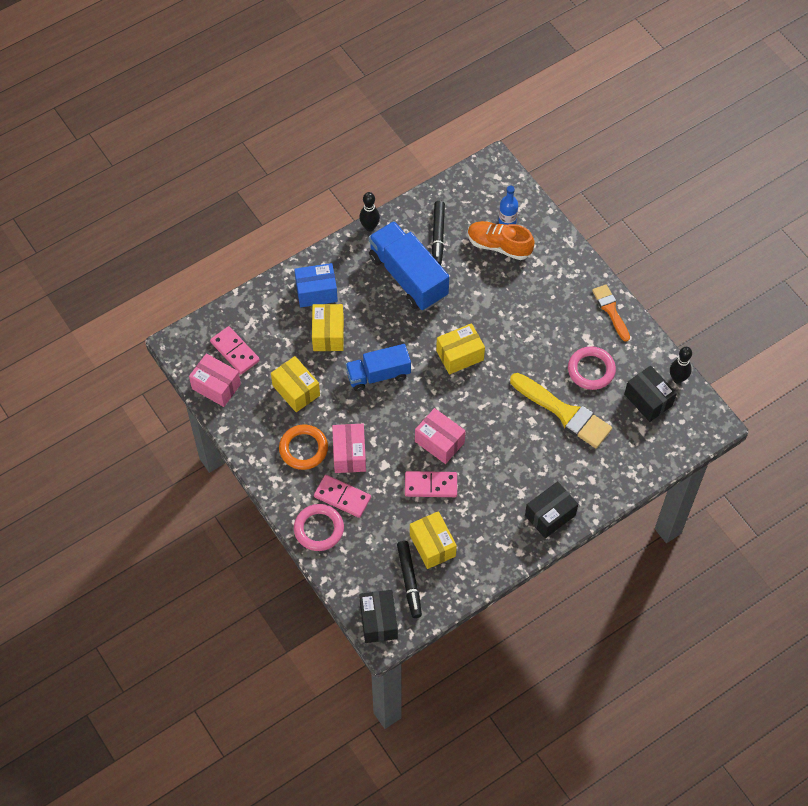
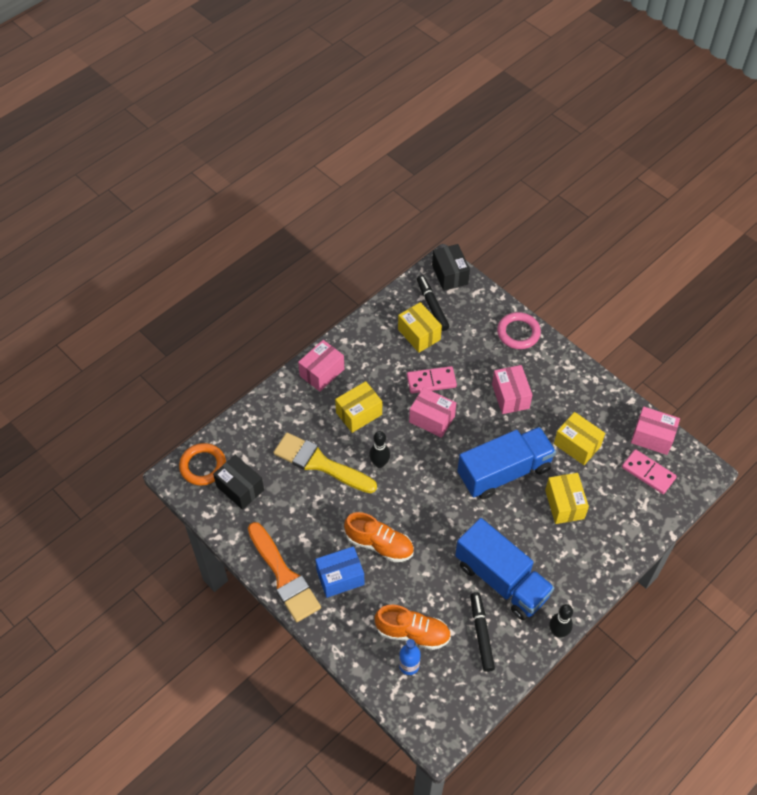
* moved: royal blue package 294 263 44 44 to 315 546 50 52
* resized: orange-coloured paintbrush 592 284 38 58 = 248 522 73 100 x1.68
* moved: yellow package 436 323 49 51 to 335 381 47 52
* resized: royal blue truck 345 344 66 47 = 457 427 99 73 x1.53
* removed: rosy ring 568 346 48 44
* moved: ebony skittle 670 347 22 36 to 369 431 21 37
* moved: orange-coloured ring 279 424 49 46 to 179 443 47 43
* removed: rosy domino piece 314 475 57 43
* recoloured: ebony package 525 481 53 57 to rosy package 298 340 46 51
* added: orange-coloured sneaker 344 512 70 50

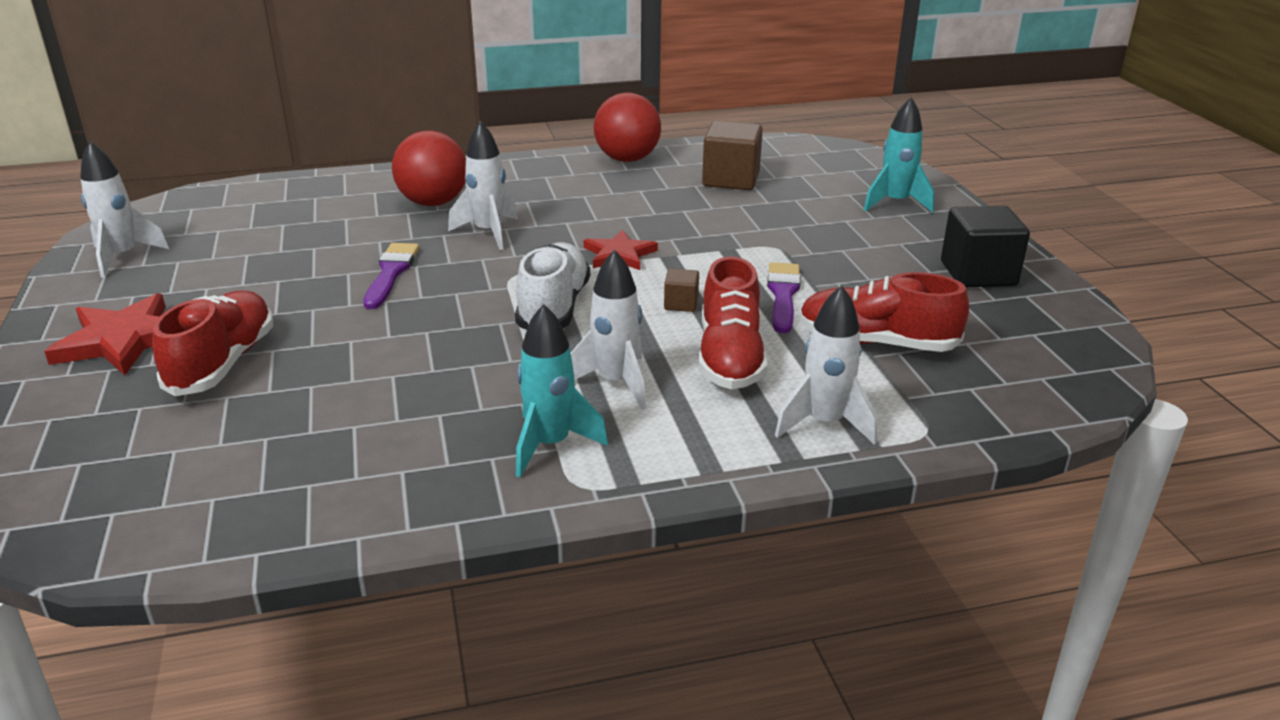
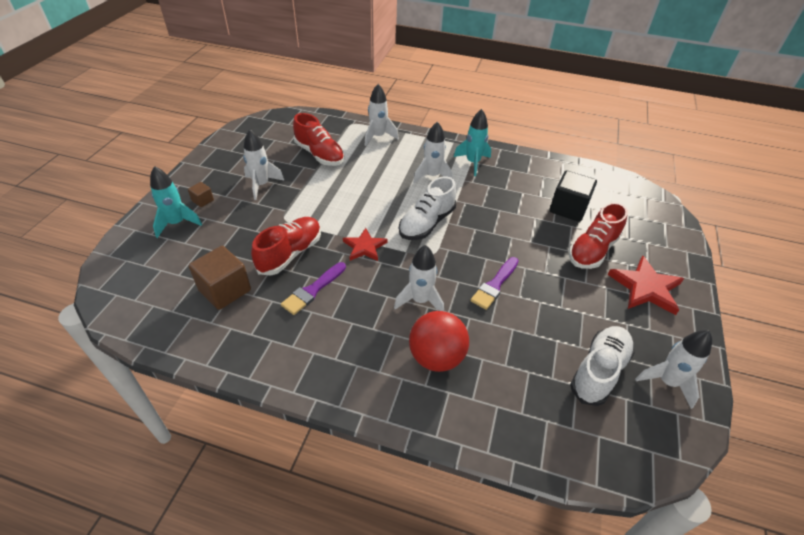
* removed: crimson sphere 593 92 68 70
* moved: ebony solid cube 941 206 89 81 to 550 171 47 51
* moved: crimson sneaker 699 256 69 133 to 251 217 70 58
* moved: violet paintbrush 767 262 34 71 to 281 262 65 53
* moved: russet solid cube 664 269 35 43 to 188 182 26 25
* added: white rocket 243 129 41 71
* added: white sneaker 570 326 65 80

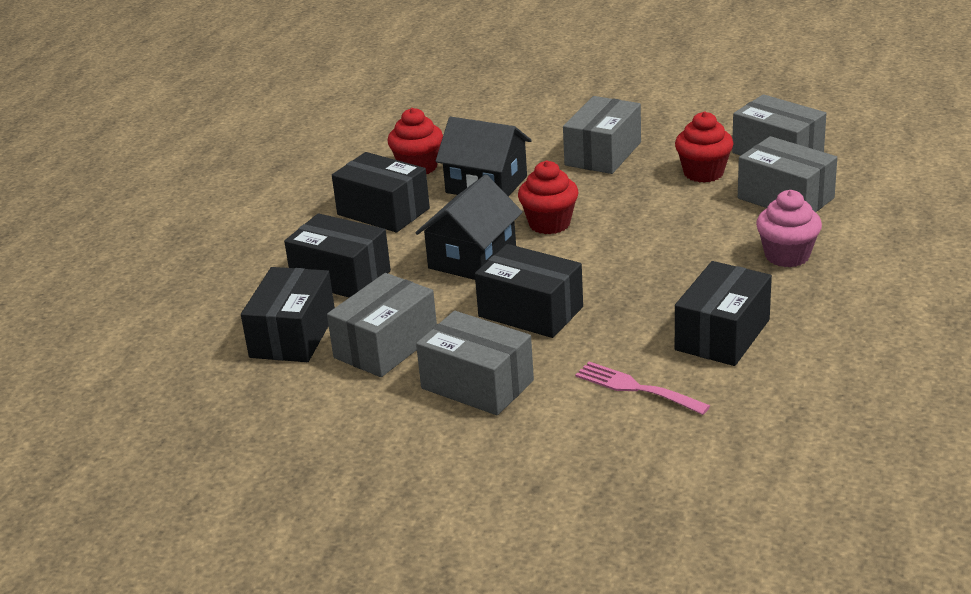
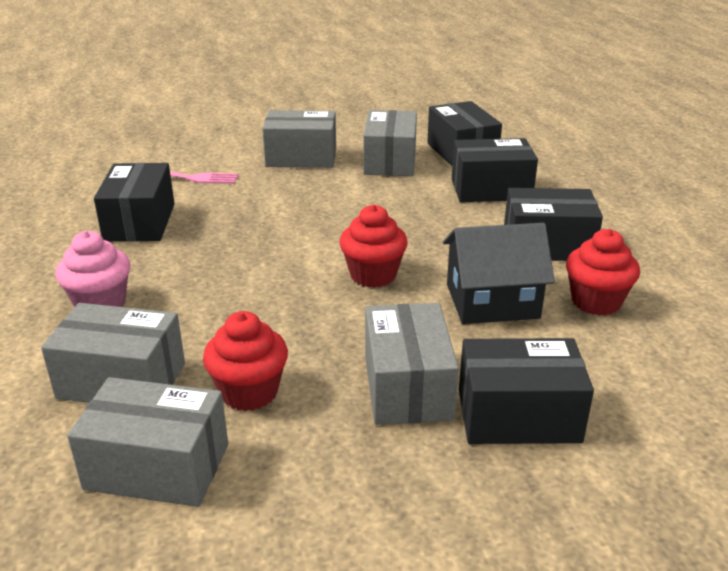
* removed: ebony cottage 415 174 108 106
* moved: ebony package 475 244 108 94 to 459 338 135 106

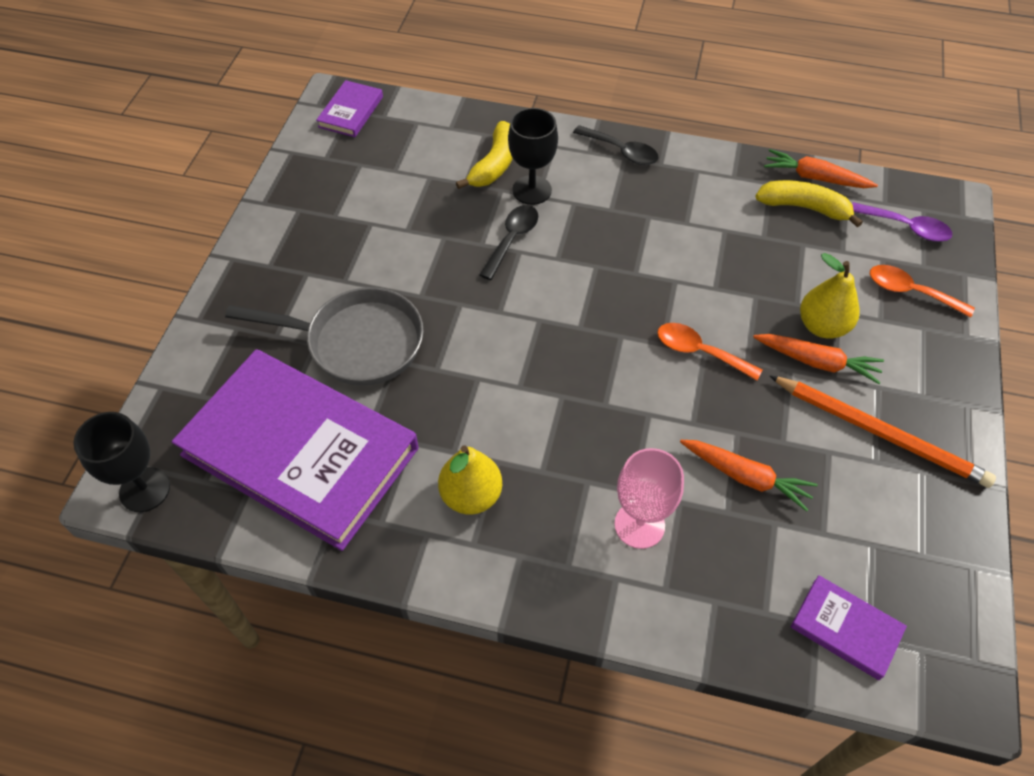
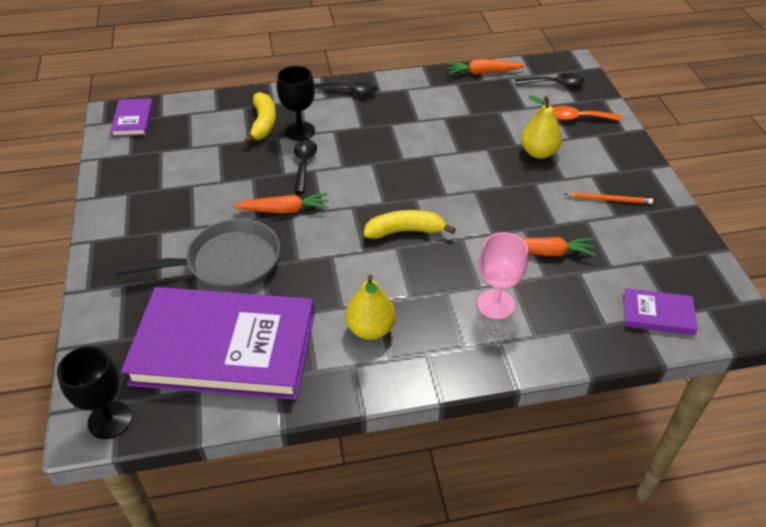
* moved: yellow banana 755 180 108 47 to 364 210 91 29
* recoloured: violet tablespoon 852 202 100 40 to ebony tablespoon 515 74 70 13
* removed: orange-coloured tablespoon 657 323 105 58
* moved: orange-coloured toy carrot 753 334 131 50 to 232 193 97 21
* resized: orange-coloured lead pencil 769 375 227 113 = 565 192 88 12 x0.54

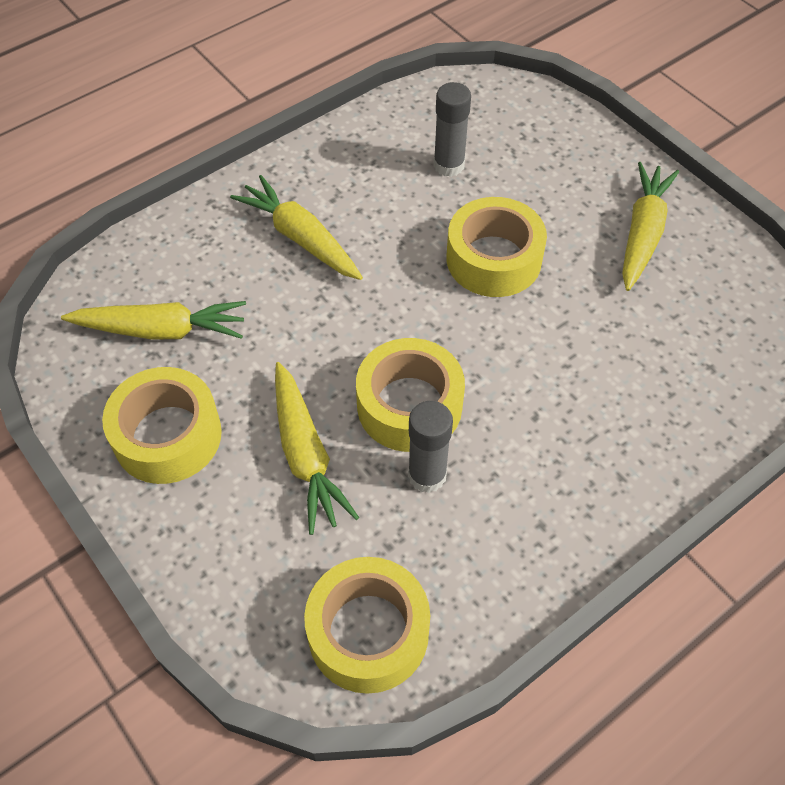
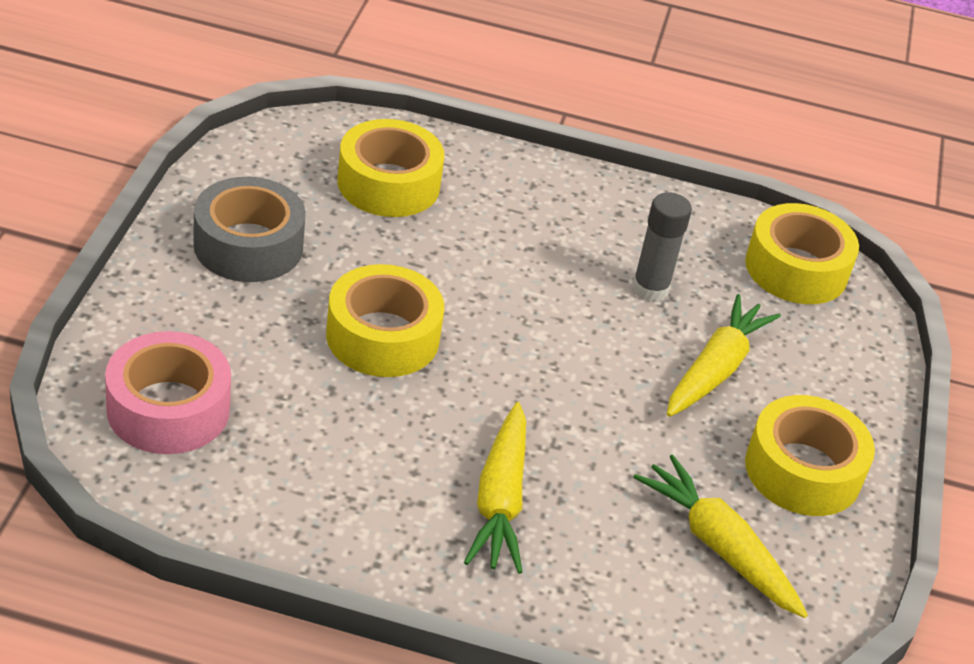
* removed: gray glue stick 434 82 37 95
* replaced: yellow toy carrot 622 162 57 129 to gray tape 193 177 113 105
* moved: yellow tape 356 338 109 114 to 338 119 107 98
* added: rosy tape 105 331 126 123

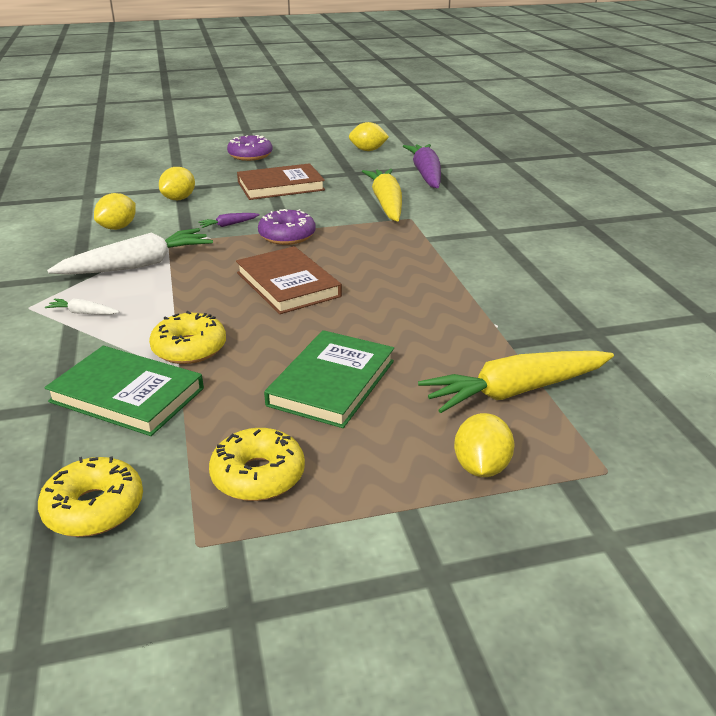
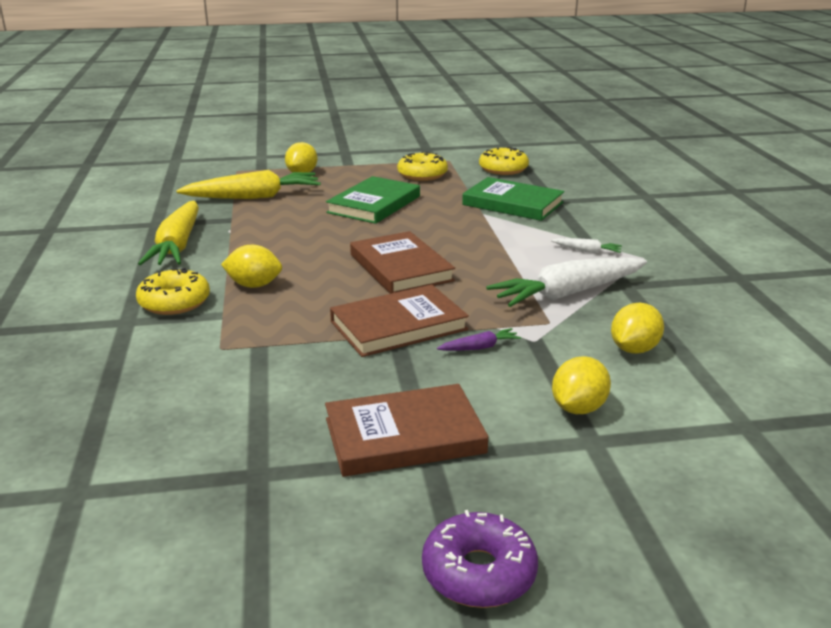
* moved: yellow toy lemon 349 122 40 29 to 221 245 61 43
* removed: violet toy carrot 403 144 38 44
* moved: yellow toy carrot 362 169 40 52 to 138 201 61 64
* replaced: violet glazed donut 258 209 58 36 to russet book 330 285 139 72
* moved: yellow glazed donut 149 311 77 53 to 136 268 74 47

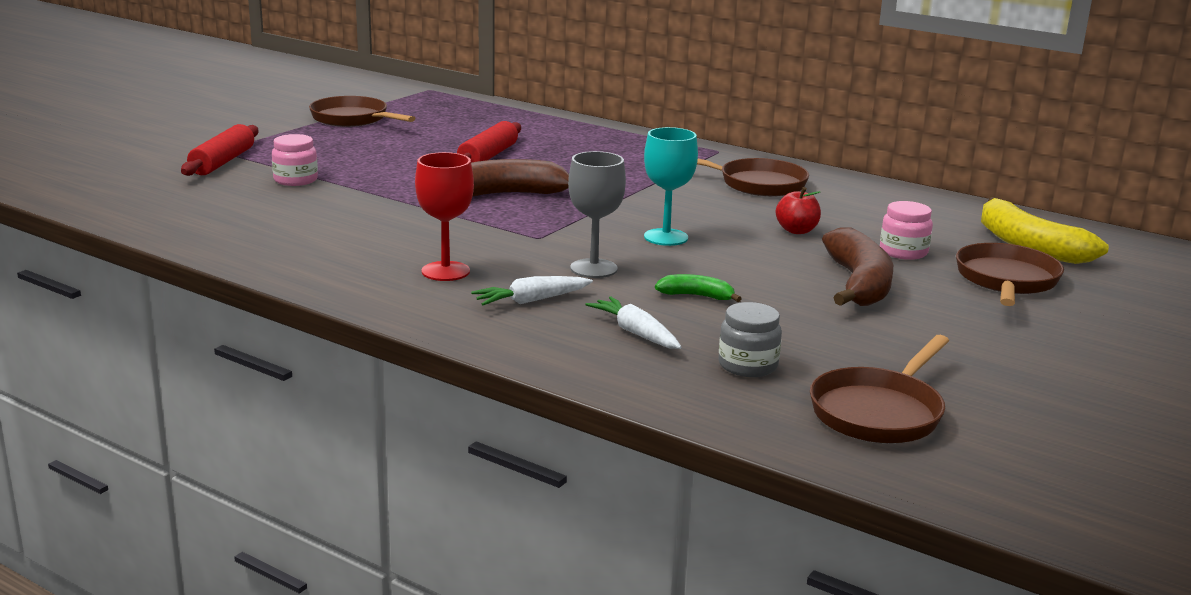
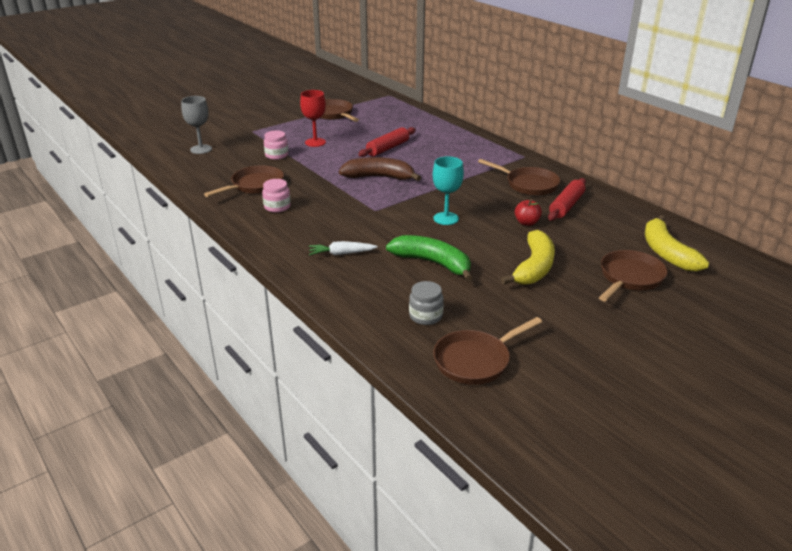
* moved: crimson dough roller 181 124 77 52 to 548 178 38 43
* moved: gray goblet 568 151 58 127 to 181 96 31 58
* moved: crimson goblet 415 152 59 129 to 300 90 26 57
* moved: rosy jar 880 201 53 59 to 262 179 29 34
* recoloured: russet banana 822 227 71 79 to yellow banana 501 230 54 55
* resized: green banana 655 274 87 28 = 386 235 87 46 x2.02
* removed: white toy carrot 585 296 97 53
* added: russet frying pan 204 165 80 32

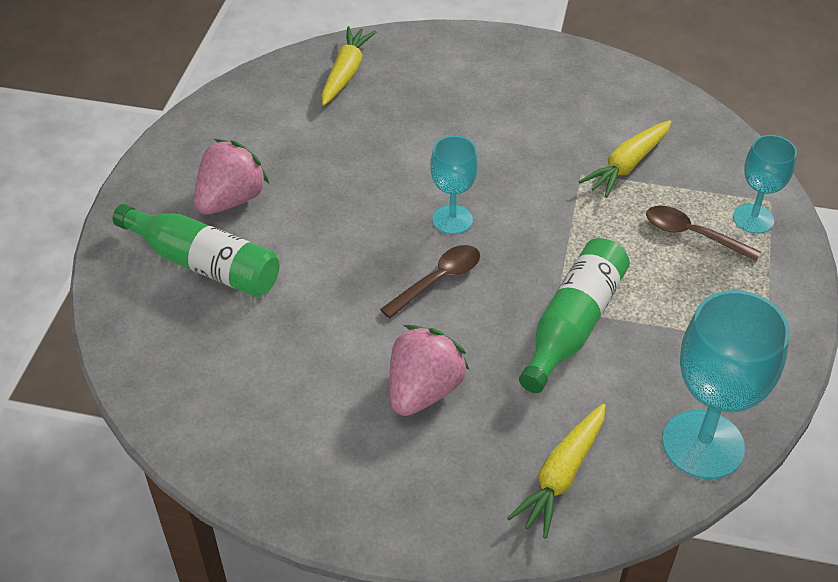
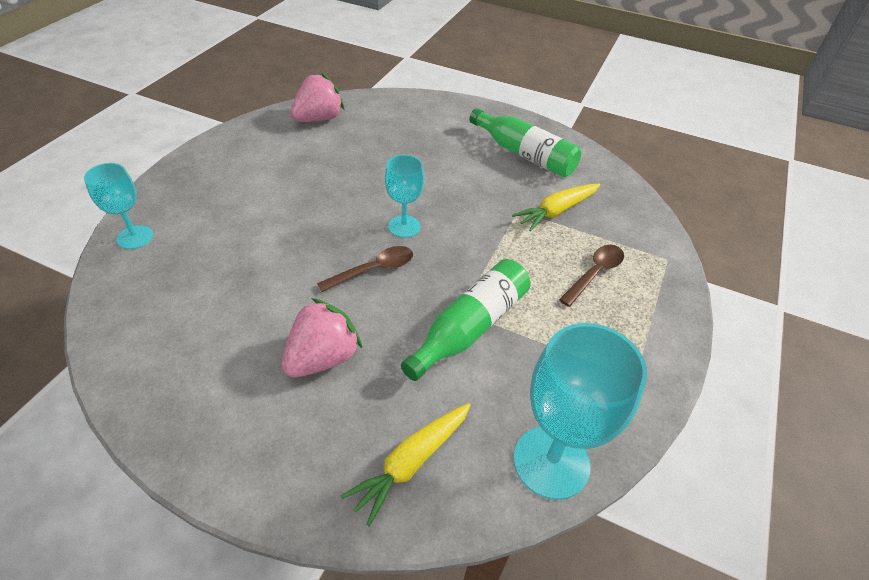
* removed: yellow toy carrot 322 26 54 80
* moved: aqua goblet 733 135 64 99 to 84 163 69 86
* moved: rosy strawberry 194 139 75 76 to 290 72 54 50
* moved: green flask 113 204 166 93 to 469 108 112 69
* turned: russet tablespoon 646 206 115 55 = 559 245 65 62 90 degrees clockwise

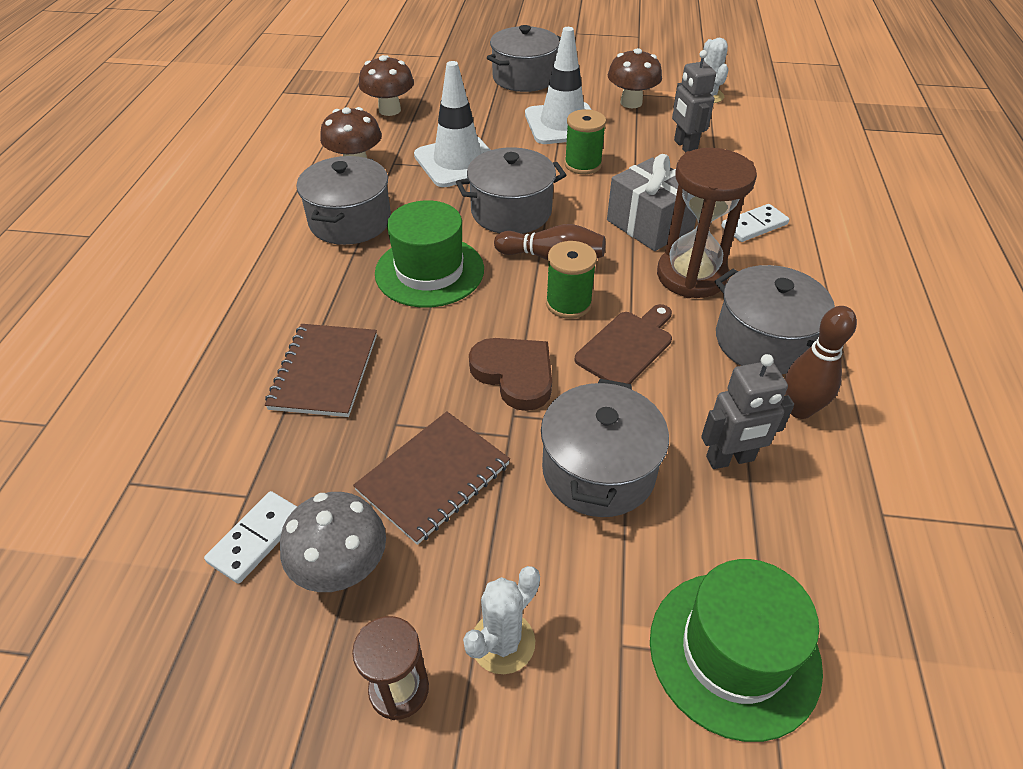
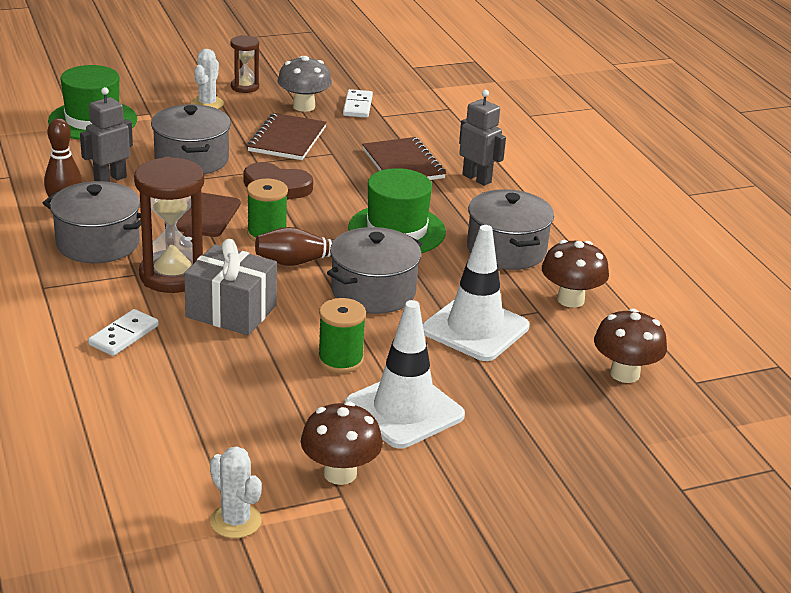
* removed: gray cooking pot 487 25 74 67
* moved: gray toy robot 672 50 44 102 to 459 90 47 96

